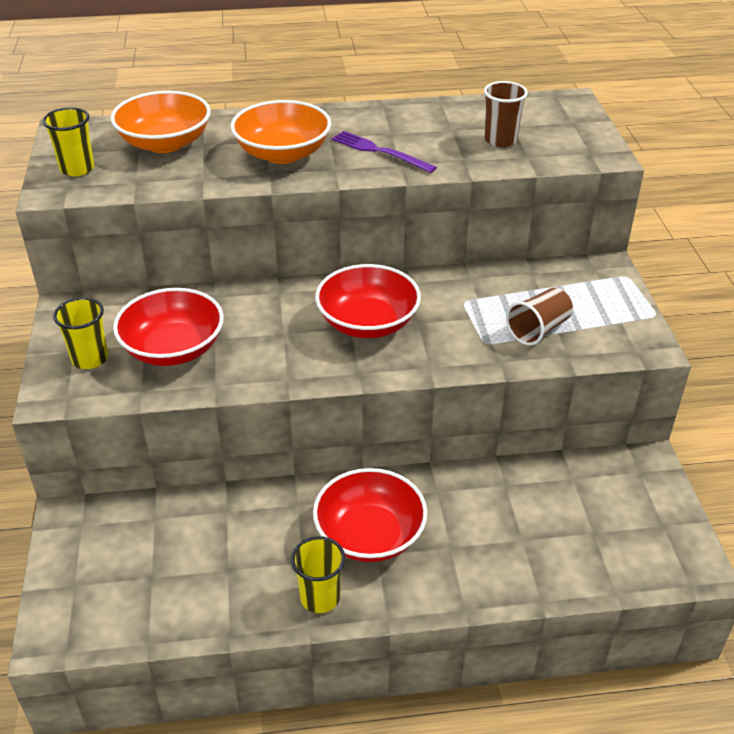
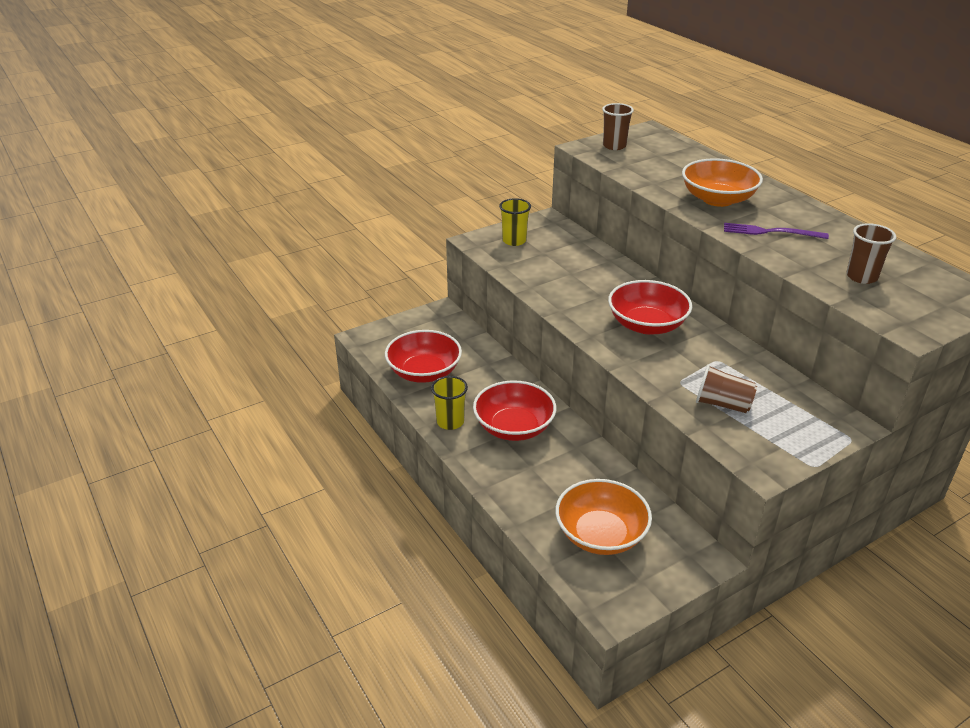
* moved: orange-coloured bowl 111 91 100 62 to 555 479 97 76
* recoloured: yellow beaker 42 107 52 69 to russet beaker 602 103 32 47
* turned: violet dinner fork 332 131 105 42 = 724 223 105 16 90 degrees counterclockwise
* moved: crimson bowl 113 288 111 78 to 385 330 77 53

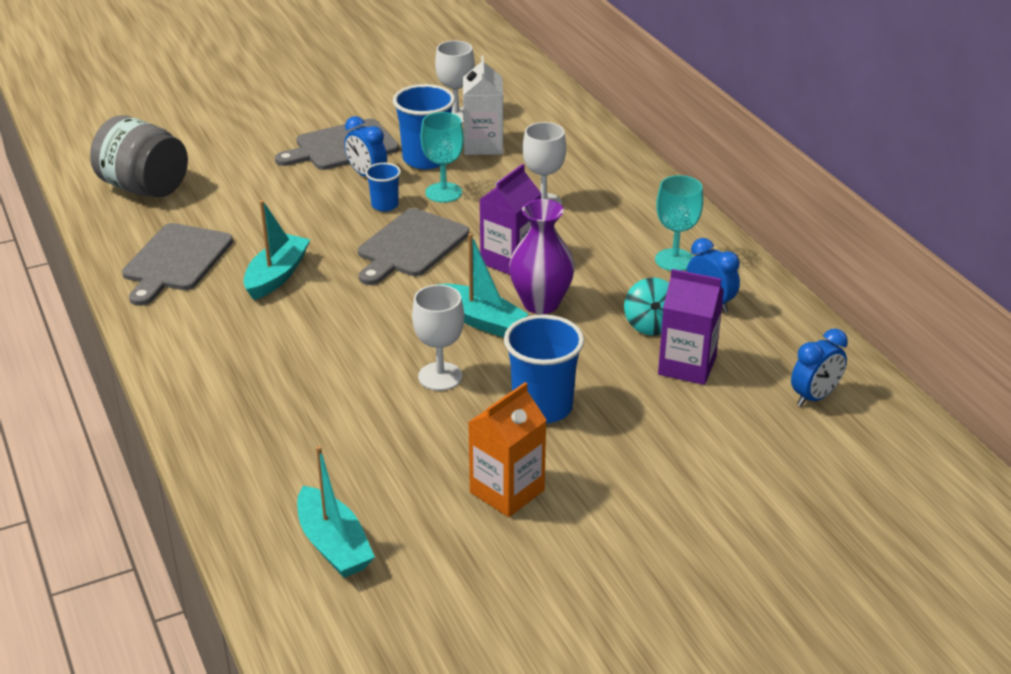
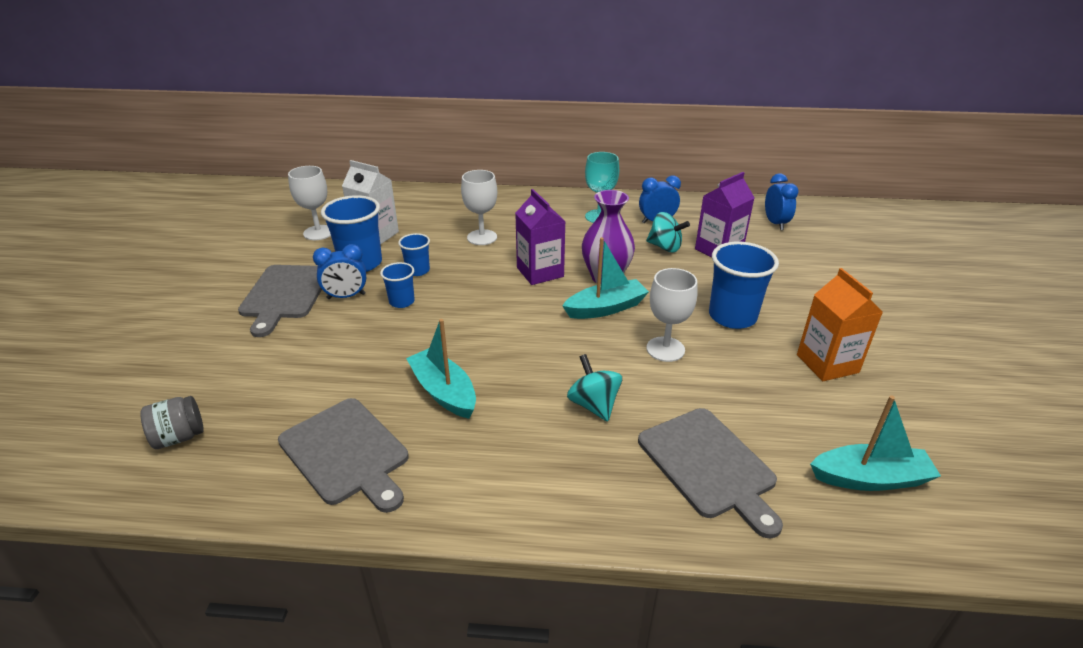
* replaced: aqua goblet 421 112 43 91 to royal blue beaker 398 233 32 43
* resized: gray jar 90 115 98 82 = 140 396 64 53 x0.52
* moved: gray bread board 358 208 111 77 to 638 408 145 130
* added: aqua toy top 567 354 55 68

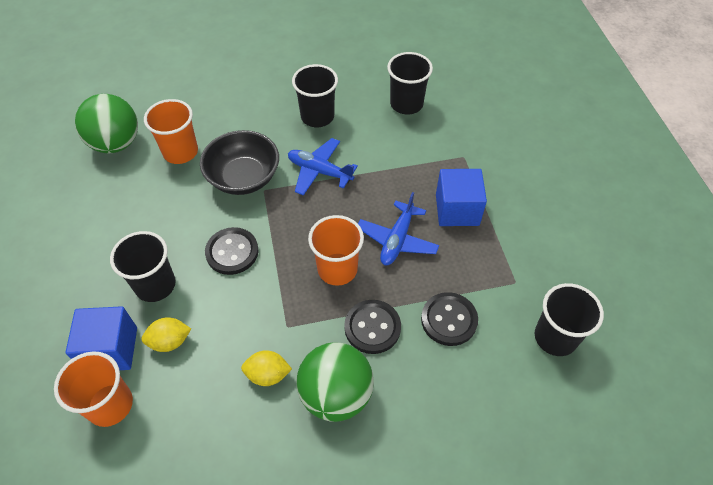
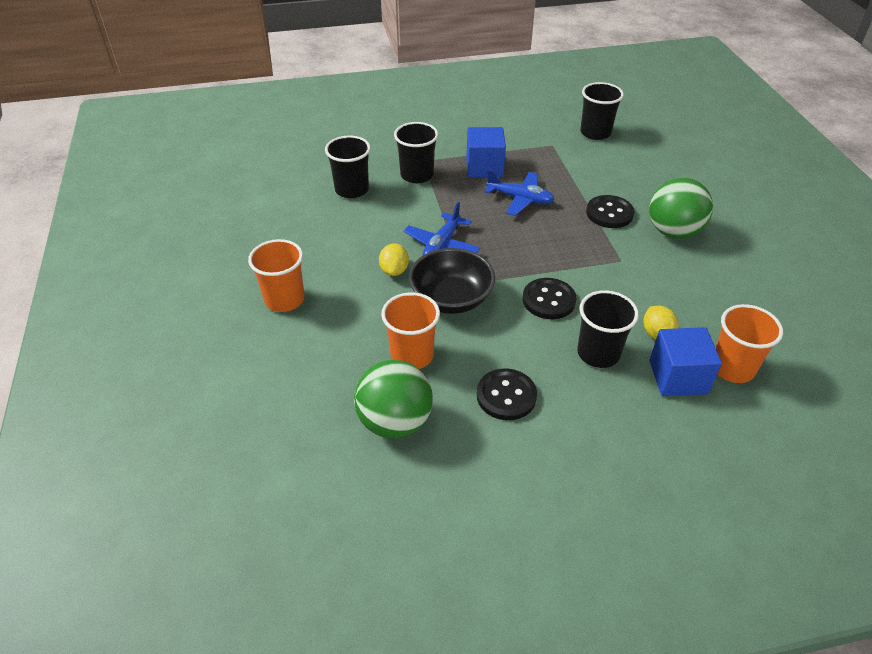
* moved: ebony beaker 292 64 46 63 to 394 122 44 61
* moved: orange-coloured beaker 308 215 56 71 to 248 239 56 73
* moved: ebony button 421 292 57 54 to 476 368 61 52
* moved: yellow toy lemon 241 350 51 36 to 379 243 30 33

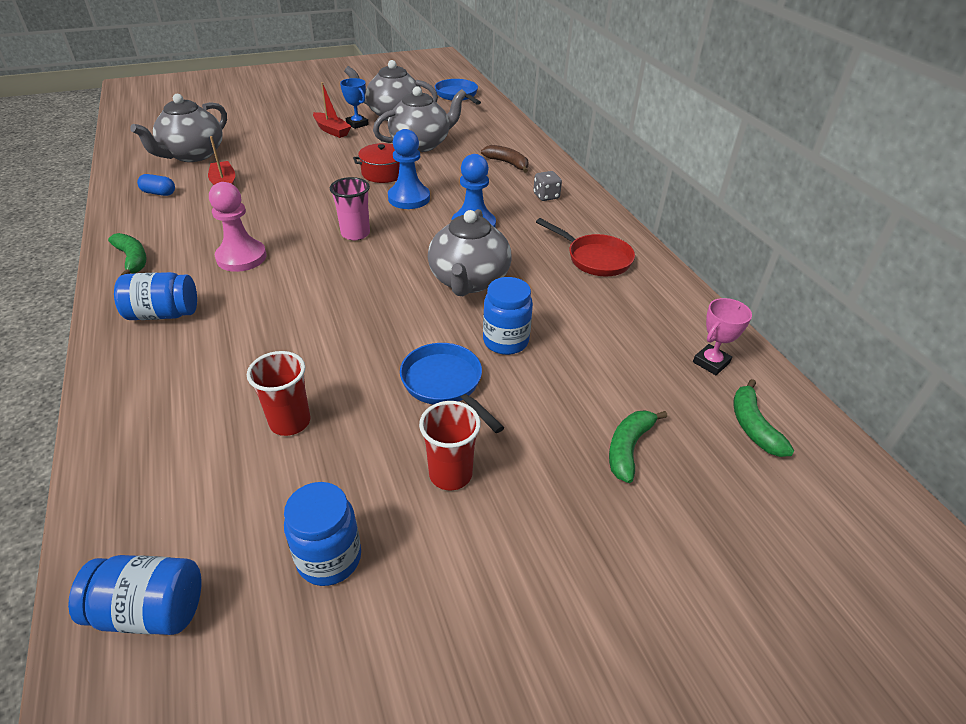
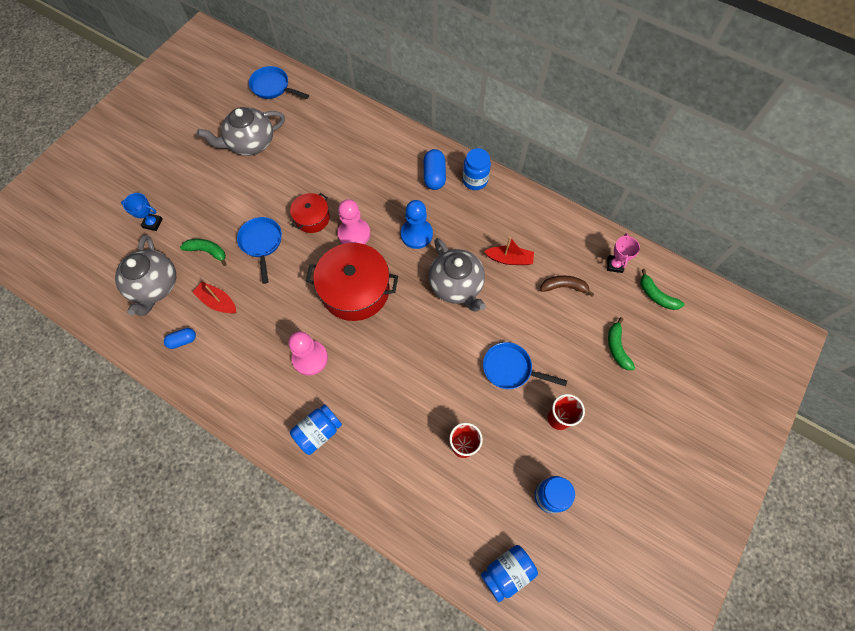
* moved: royal blue award cup 340 78 29 51 to 121 193 42 38
* moved: crimson boat 313 82 39 56 to 484 237 50 28
* removed: gray china teapot 373 86 93 66
* recoloured: royal blue chess pawn 388 129 42 80 to rosy chess pawn 338 199 32 45
* moved: russet banana 481 145 48 28 to 540 275 54 21
* replaced: gray game die 533 171 29 30 to royal blue capsule 424 149 22 41
* replaced: rosy beaker 330 177 40 63 to crimson cooking pot 306 243 92 78
* removed: crimson frying pan 536 218 99 58
* moved: green banana 108 233 39 42 to 180 239 47 27
* moved: royal blue jar 483 277 50 78 to 462 148 29 42
* added: royal blue frying pan 237 217 45 67

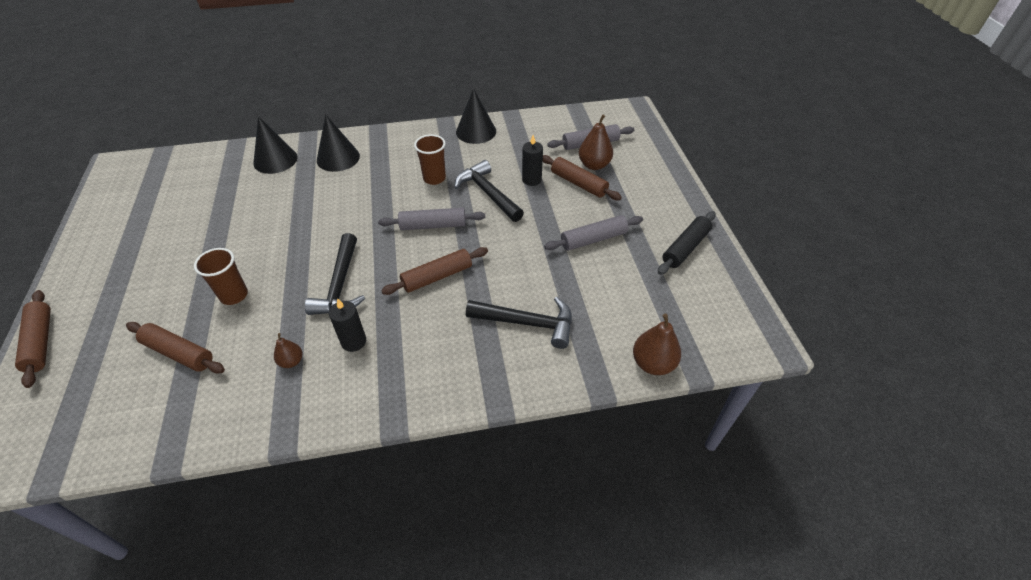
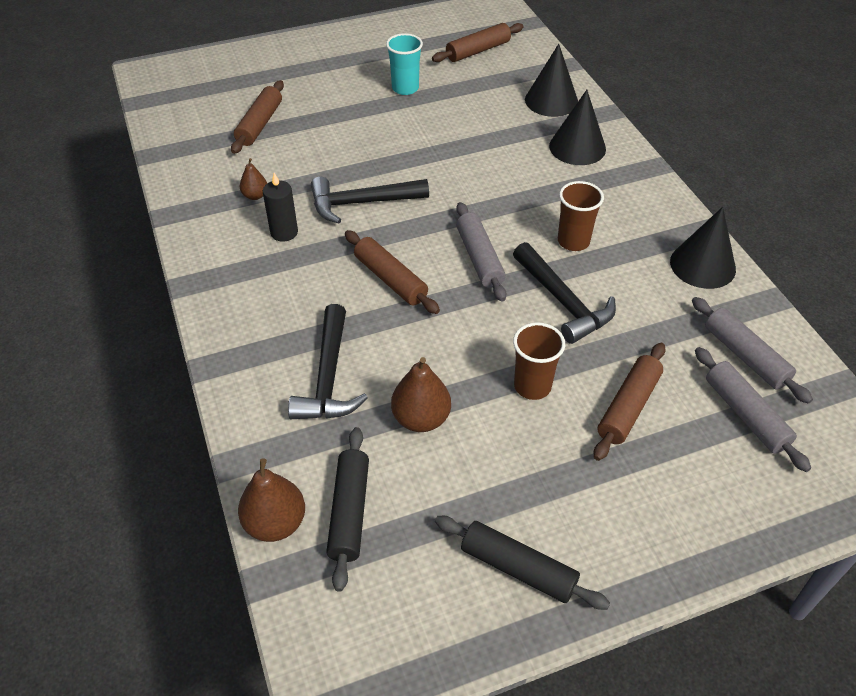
* moved: russet pear fruit 579 115 34 55 to 391 357 60 75
* removed: ebony wax candle 522 135 21 51
* turned: ebony hammer 454 160 70 62 = 513 242 103 102 105 degrees clockwise
* moved: gray dough roller 544 215 99 36 to 692 297 121 107
* moved: russet beaker 194 248 54 57 to 513 322 52 78
* moved: russet dough roller 15 290 36 98 to 432 23 92 39
* added: aqua beaker 386 33 37 62
* added: ebony dough roller 326 427 43 165

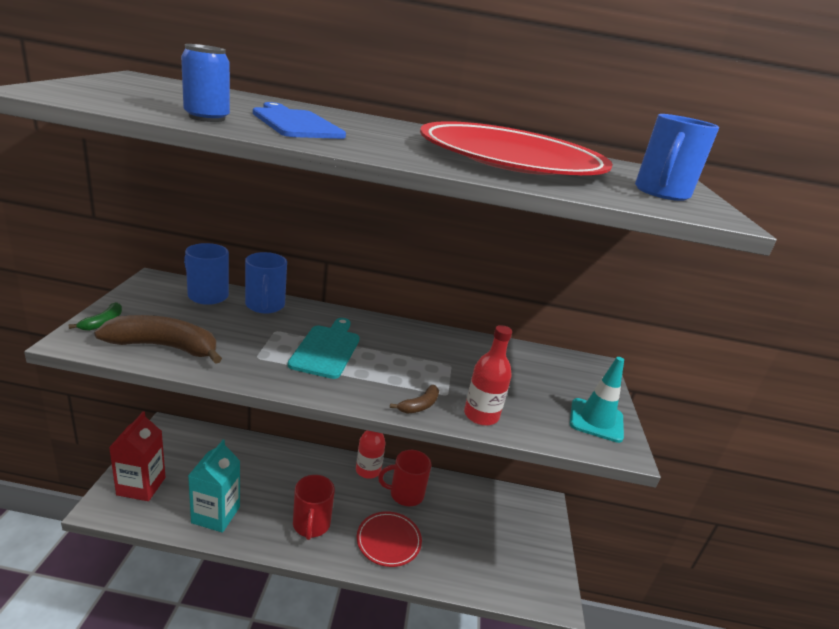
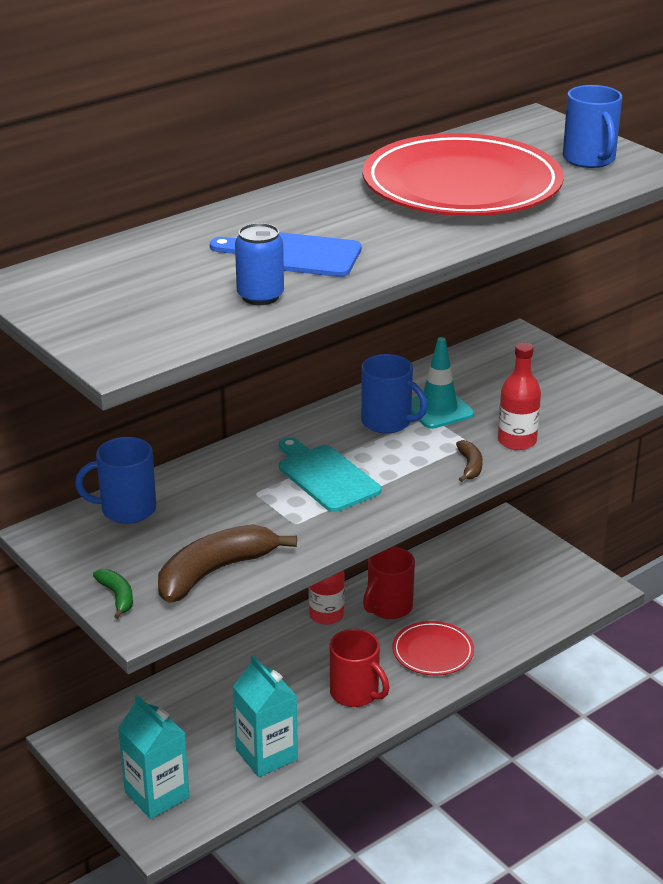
* moved: royal blue tea mug 245 252 42 61 to 361 354 67 79
* moved: aqua road cone 570 357 54 86 to 411 337 63 92
* recoloured: crimson milk carton 109 411 56 90 to aqua milk carton 118 694 72 125

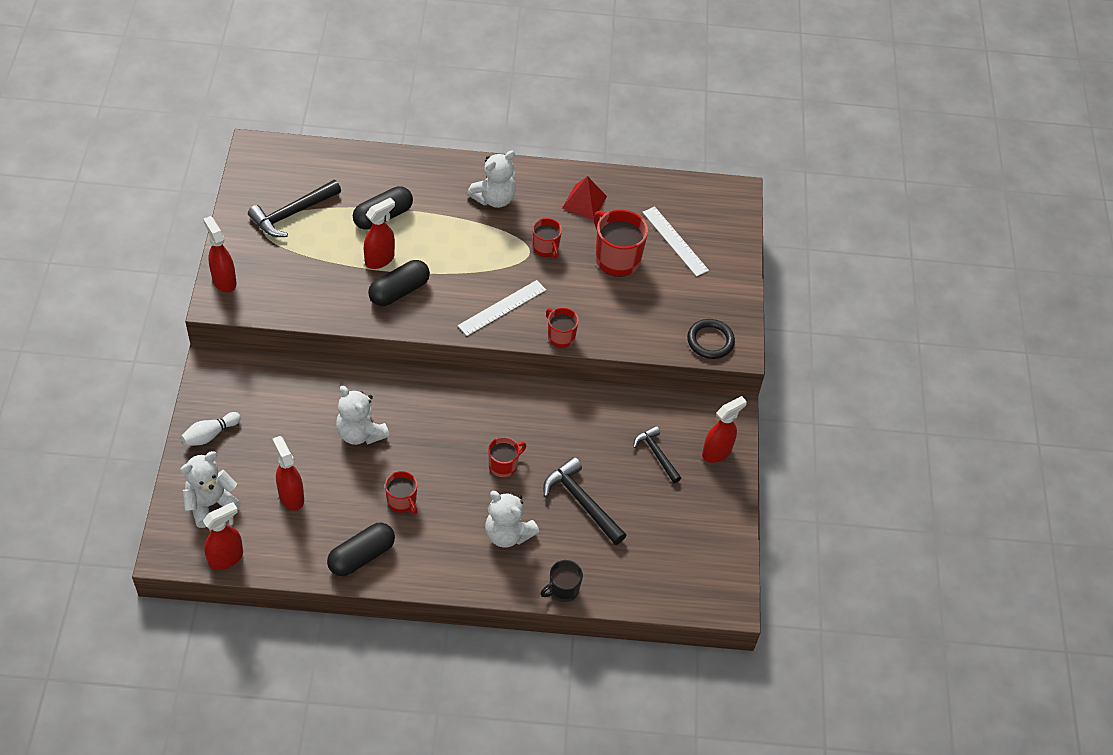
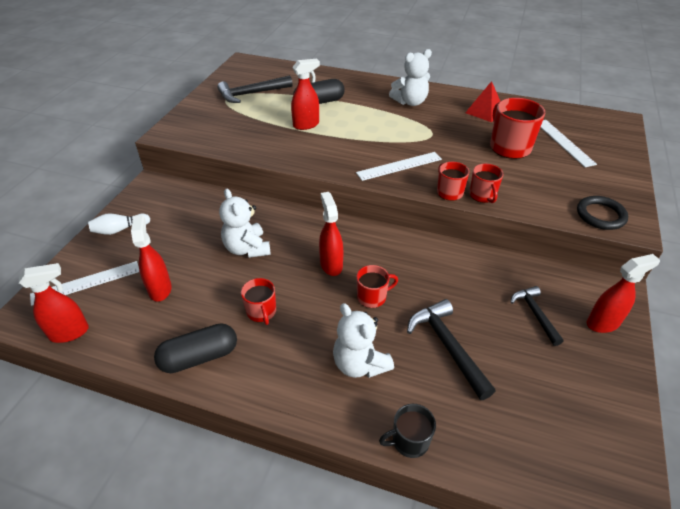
* moved: crimson spray cleaner 203 216 33 76 to 319 192 24 84
* moved: crimson tea mug 532 218 30 41 to 469 164 35 39
* removed: ebony capsule 368 260 62 46
* replaced: white teddy bear 180 451 61 77 to white measuring stick 30 261 109 45

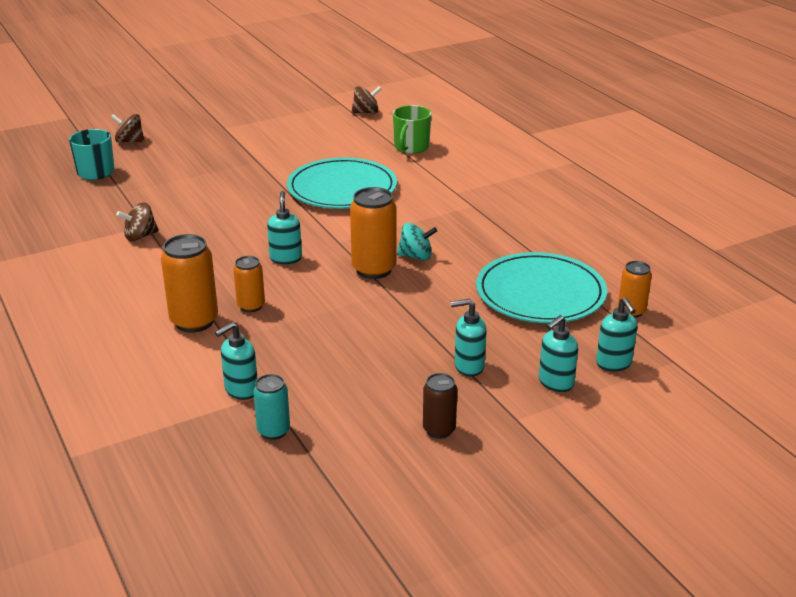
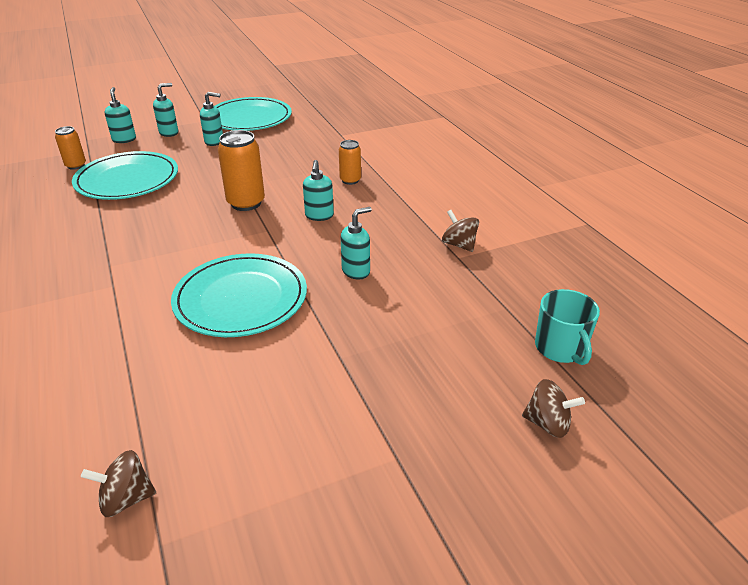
* removed: green tea mug 393 105 39 49
* turned: russet toy top 117 202 42 39 = 442 210 37 42 105 degrees counterclockwise
* removed: aqua toy top 397 223 40 38
* removed: orange-coloured soda can 161 234 57 99
* moved: aqua pump bottle 215 322 43 78 to 340 207 32 73
* replaced: russet soda can 423 373 34 66 to aqua dinner plate 215 97 77 34
* removed: aqua soda can 253 374 37 66

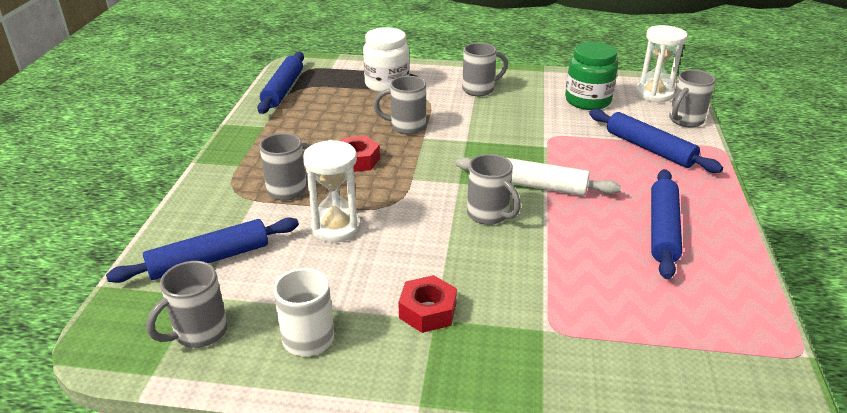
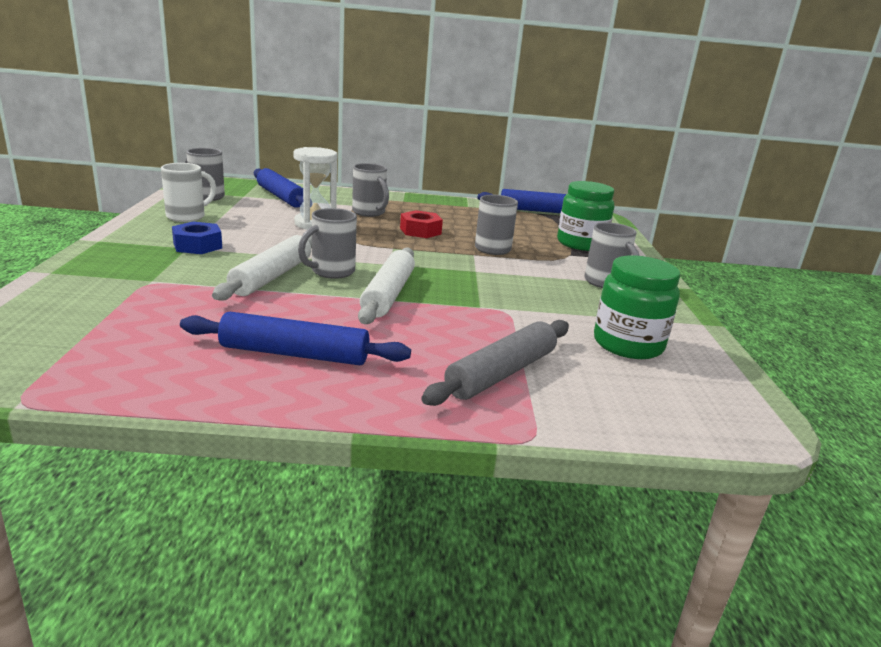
* removed: white sandglass 635 25 52 77
* recoloured: white jar 363 27 46 65 to green jar 557 181 57 70
* removed: gray tea mug 669 70 47 57
* recoloured: royal blue dough roller 589 109 134 64 to gray dough roller 421 320 148 86
* recoloured: crimson hex nut 398 275 59 58 to royal blue hex nut 172 222 50 32
* added: white dough roller 212 235 100 66

